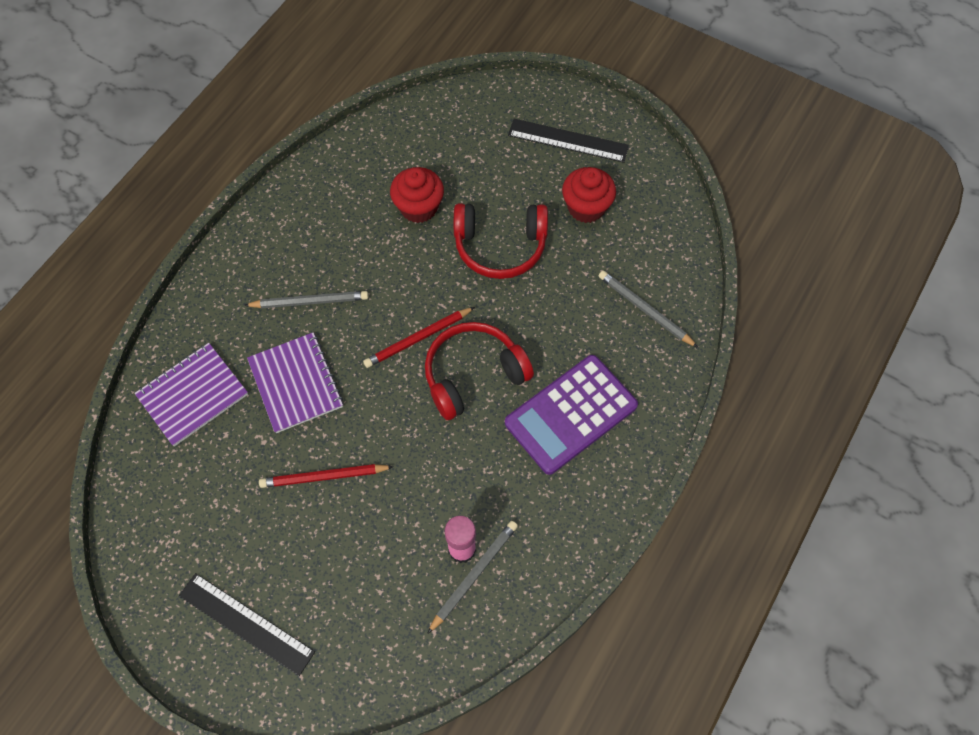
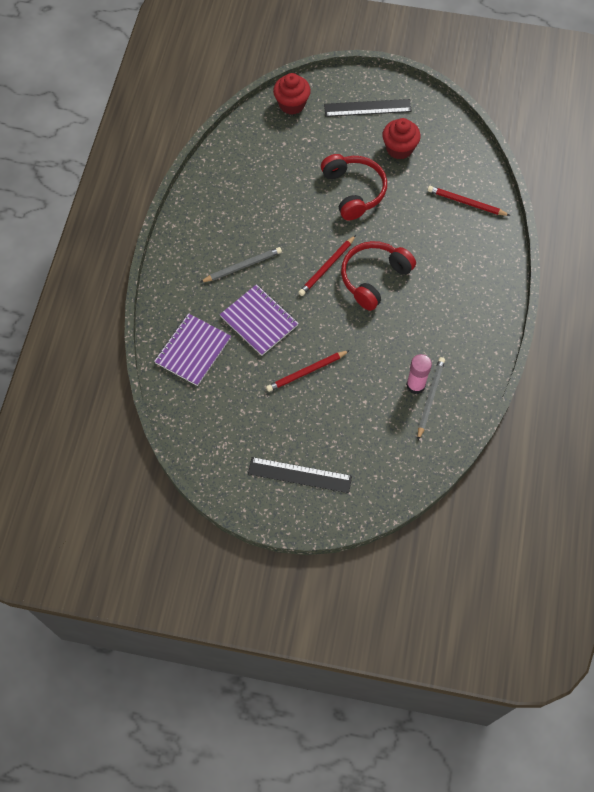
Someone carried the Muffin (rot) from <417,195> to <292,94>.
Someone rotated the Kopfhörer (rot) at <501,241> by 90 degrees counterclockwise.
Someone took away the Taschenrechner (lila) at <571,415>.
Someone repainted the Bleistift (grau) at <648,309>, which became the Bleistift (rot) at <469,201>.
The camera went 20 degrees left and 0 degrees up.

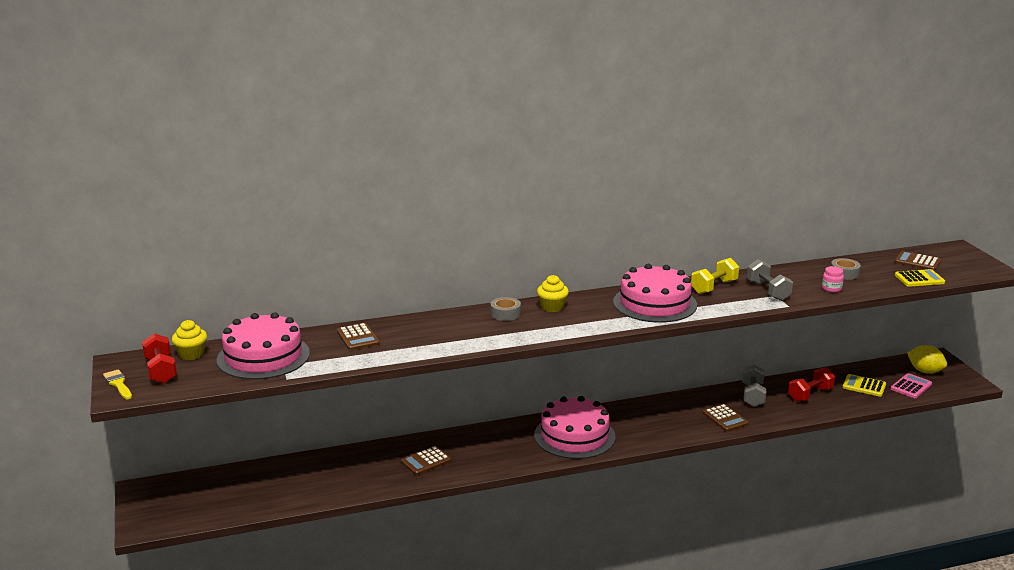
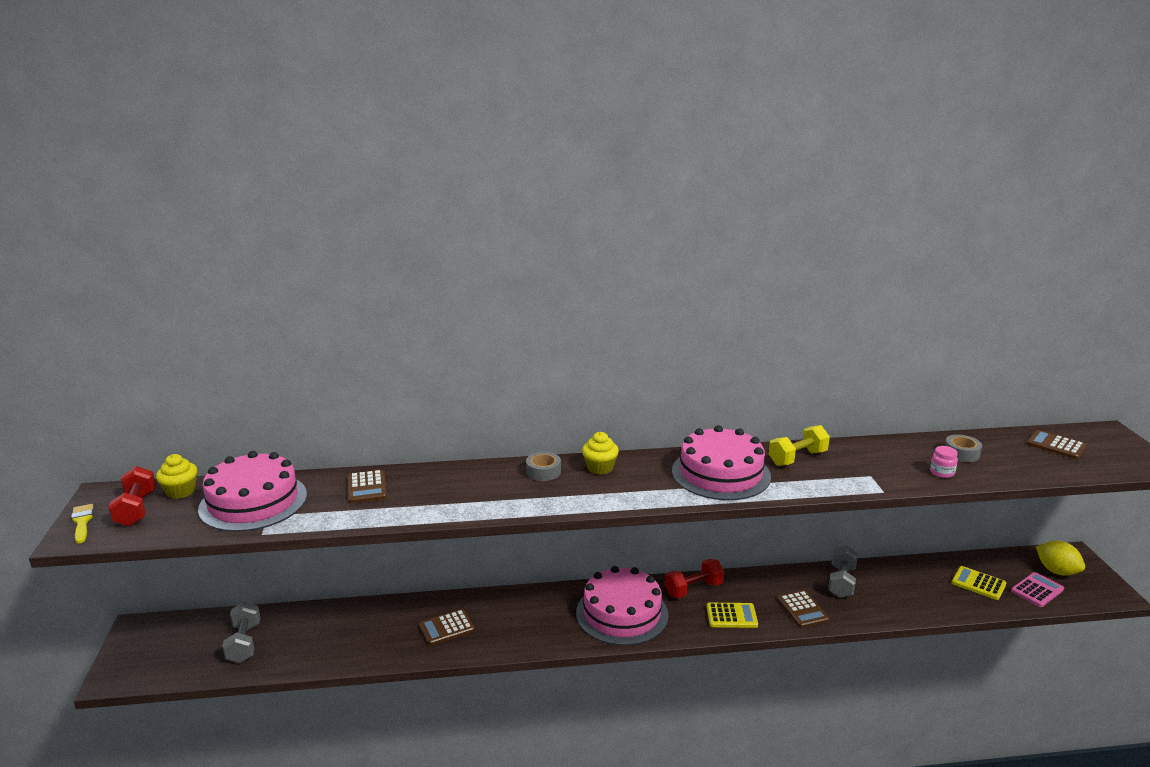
Someone carried the Hantel (grau) from <770,280> to <241,632>.
Someone carried the Hantel (rot) from <811,384> to <694,578>.
Someone carried the Taschenrechner (gelb) from <920,278> to <732,615>.
The camera went 10 degrees right and 0 degrees up.

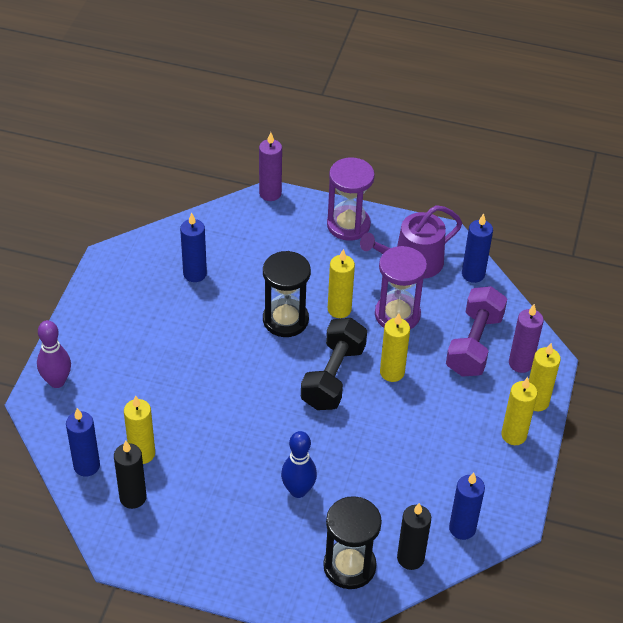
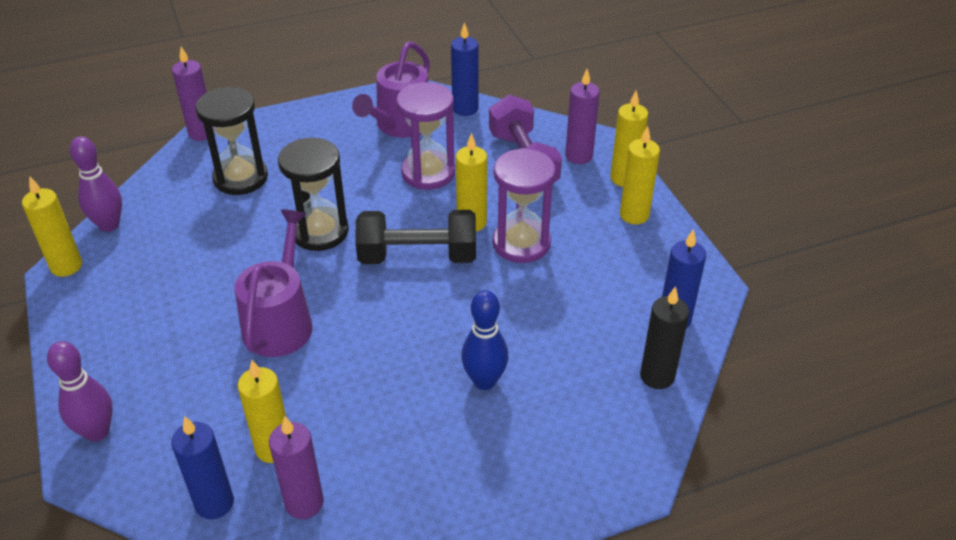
Someone repainted the Kerze (schwarz) at <130,475>, which became the Kerze (lila) at <296,467>.
Someone took away the Kerze (blau) at <193,247>.
Someone rotated the Hantel (schwarz) at <334,364> by 75 degrees counterclockwise.
Someone carried the Sanduhr (schwarz) from <352,542> to <232,141>.
Someone carried the Sanduhr (lila) from <351,199> to <524,205>.
Someone carried the Kerze (gelb) from <341,283> to <52,226>.
Someone put down the Bowlingkegel (lila) at <96,184>.
Someone put down the Gießkanne (lila) at <274,283>.
The camera went 35 degrees left and 5 degrees down.

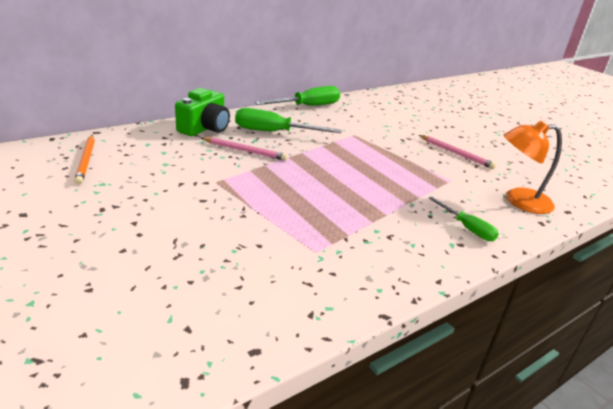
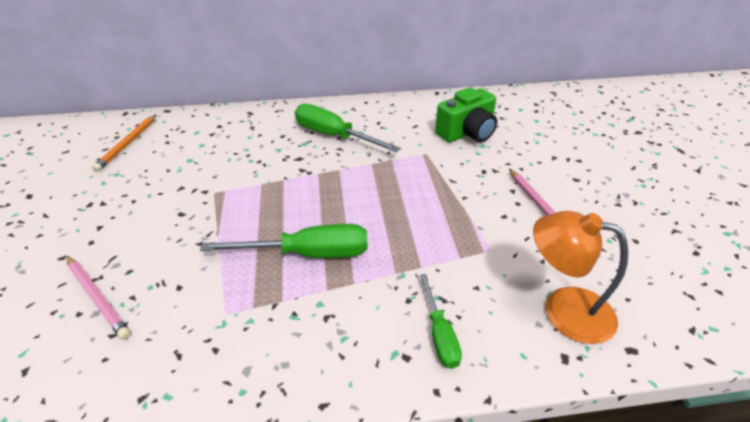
Someone carried the Kamera (grün) from <202,112> to <466,114>.
Someone carried the Bleistift (rosa) from <244,149> to <98,298>.
Someone carried the Schraubenzieher (grün) from <297,96> to <284,241>.
The camera went 30 degrees right and 10 degrees up.

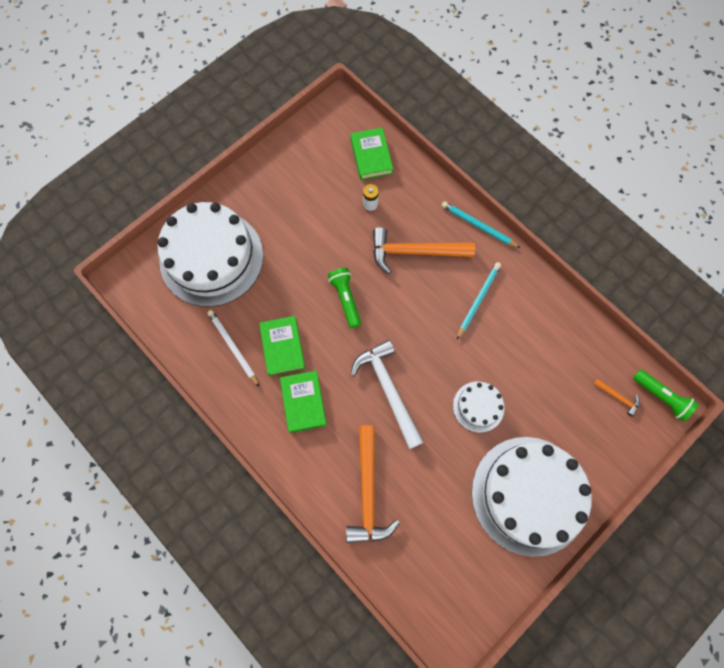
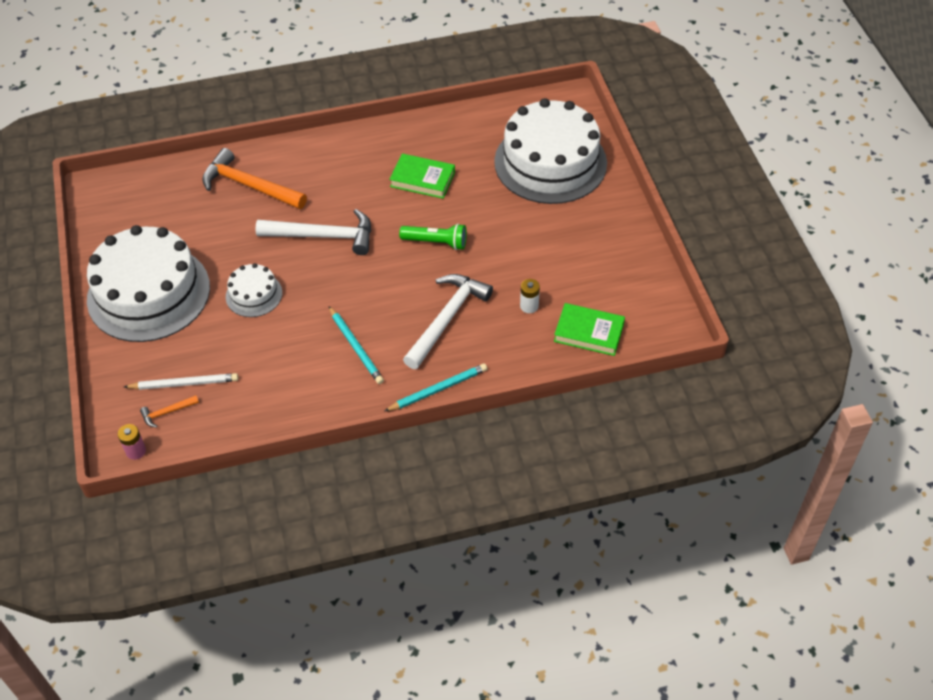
Someone carried the Bleistift (weiß) from <233,348> to <181,381>.
Someone took away the Buch (grün) at <303,402>.
Someone repainted the Hammer (orange) at <424,250>, which became the Hammer (weiß) at <448,321>.
Someone swapped the Taschenlampe (grün) at <666,395> for the Batterie (rosa) at <132,442>.
The camera went 120 degrees right and 20 degrees down.

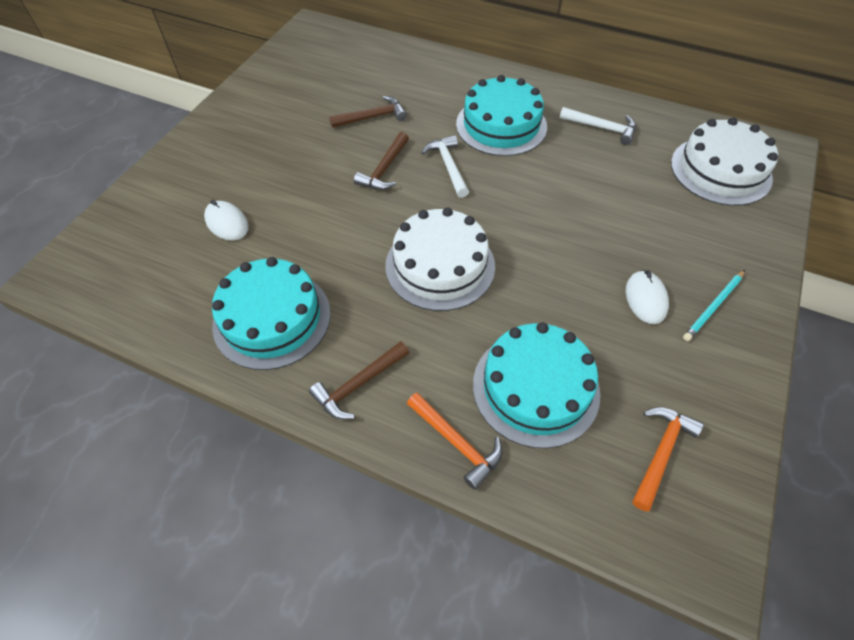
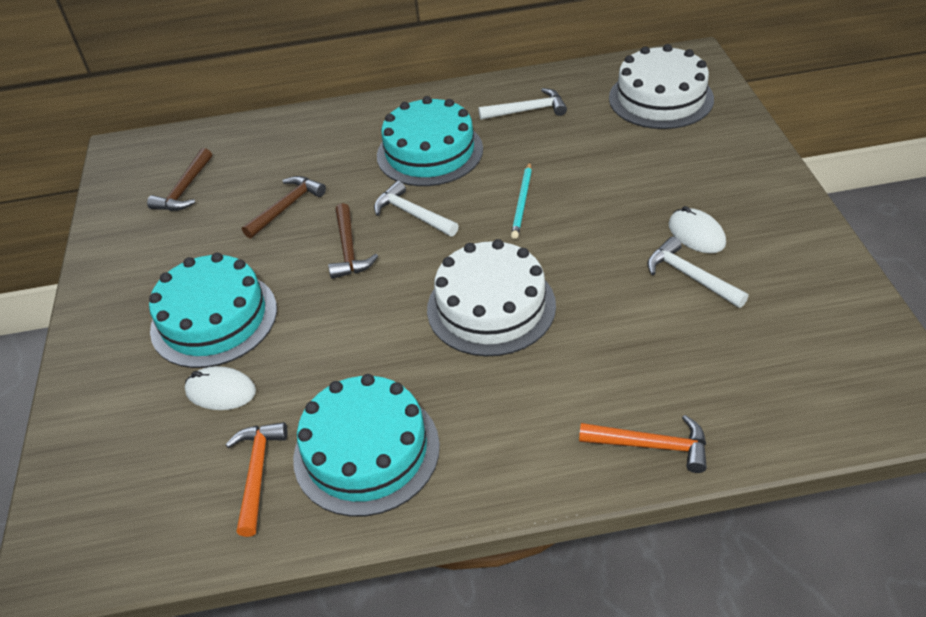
Someone carried the Hammer (braun) from <359,380> to <179,179>.
Someone carried the Kuchen (türkis) from <536,385> to <213,310>.
Someone carried the Hammer (orange) from <668,459> to <257,479>.
Someone carried the Bleistift (türkis) from <714,305> to <521,200>.
Someone put down the Hammer (weiß) at <698,272>.
The camera went 30 degrees left and 10 degrees down.

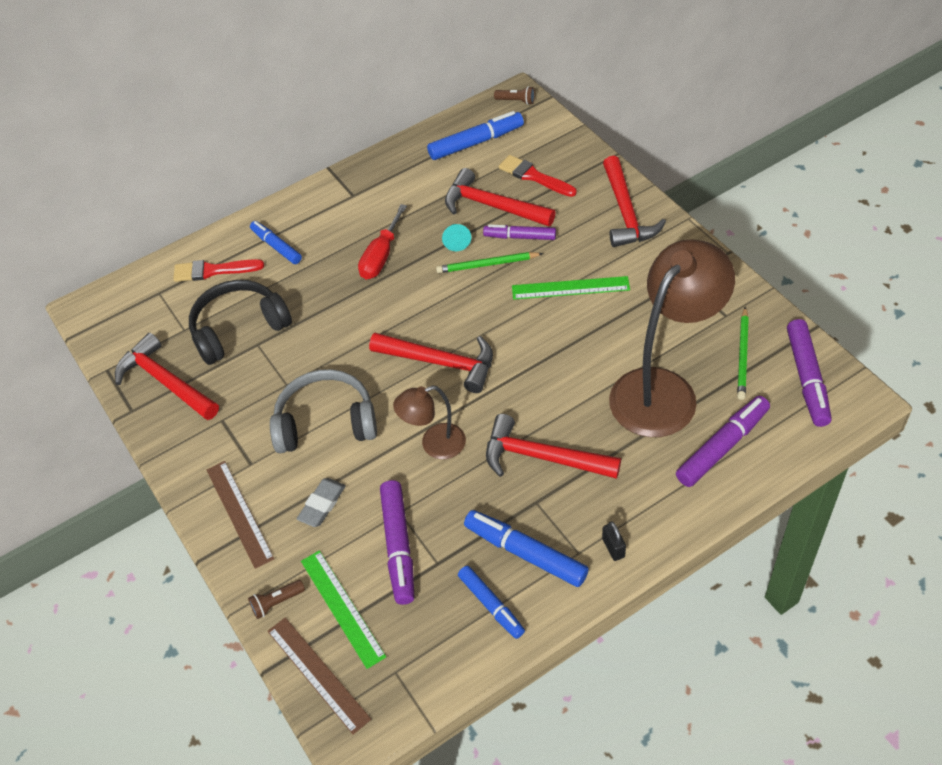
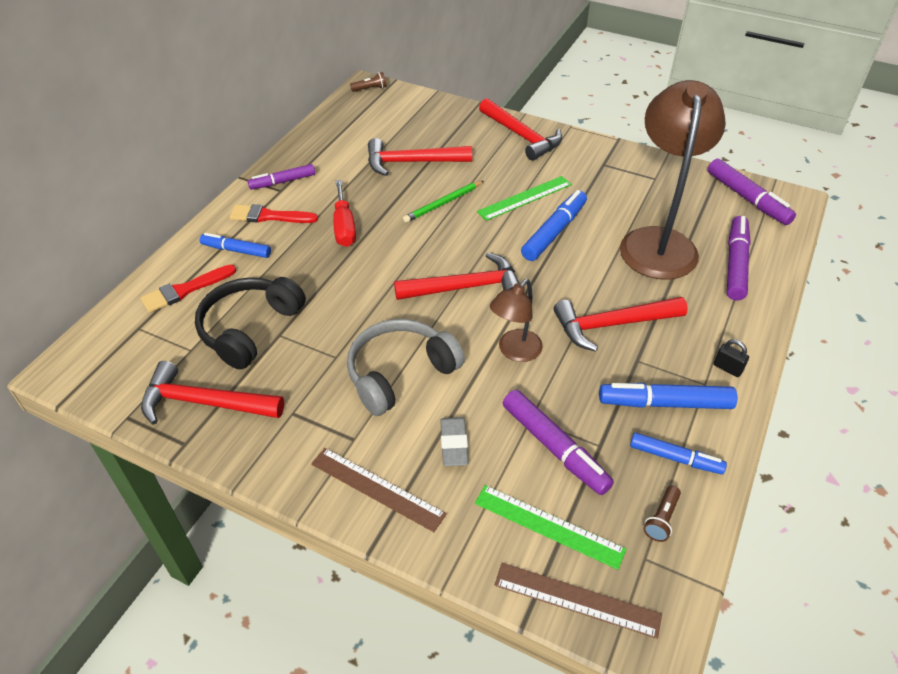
Someone carried the Taschenlampe (braun) from <276,599> to <662,514>.
Someone carried the Filzstift (blau) from <475,135> to <554,225>.
Someone took away the Kegel (türkis) at <456,237>.
Someone carried the Filzstift (lila) from <519,232> to <281,176>.
Someone carried the Pinsel (rot) from <538,176> to <274,213>.
Someone took away the Bleistift (grün) at <743,353>.
The camera went 35 degrees left and 5 degrees down.

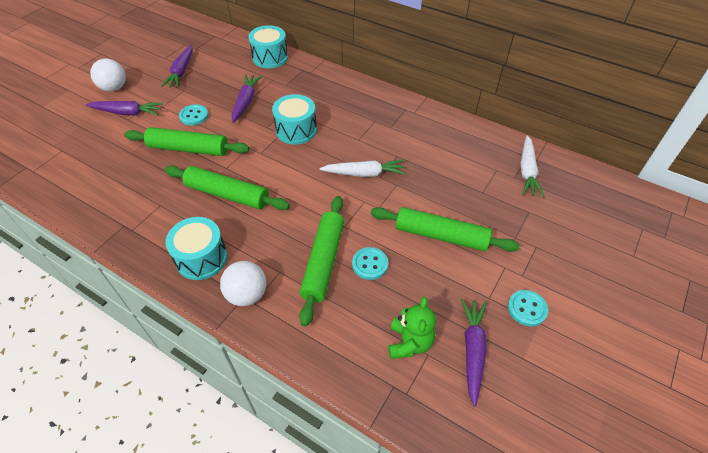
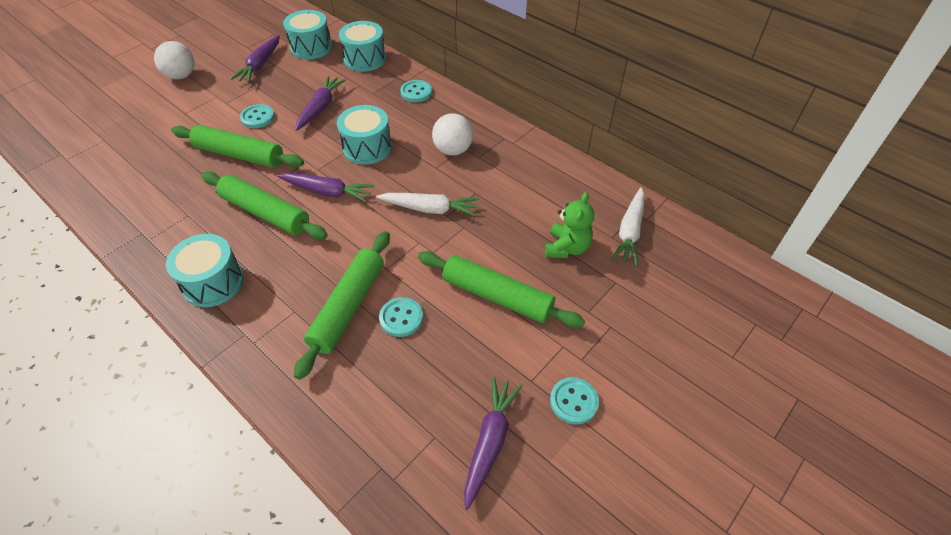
Someone carried the Karotte (lila) from <124,108> to <326,187>.
Someone carried the Ball (weiß) from <243,283> to <452,134>.
Someone carried the Teddybär (grün) from <412,328> to <569,225>.
Someone put down the Trommel (türkis) at <307,34>.
Someone put down the Knopf (türkis) at <416,91>.
The camera went 10 degrees right and 0 degrees up.

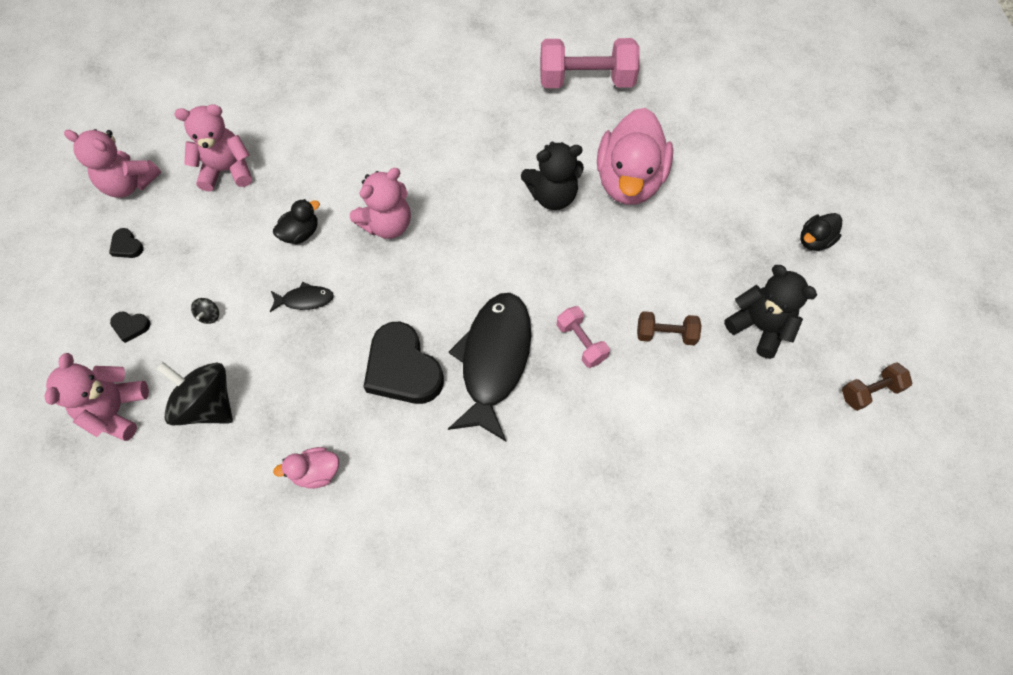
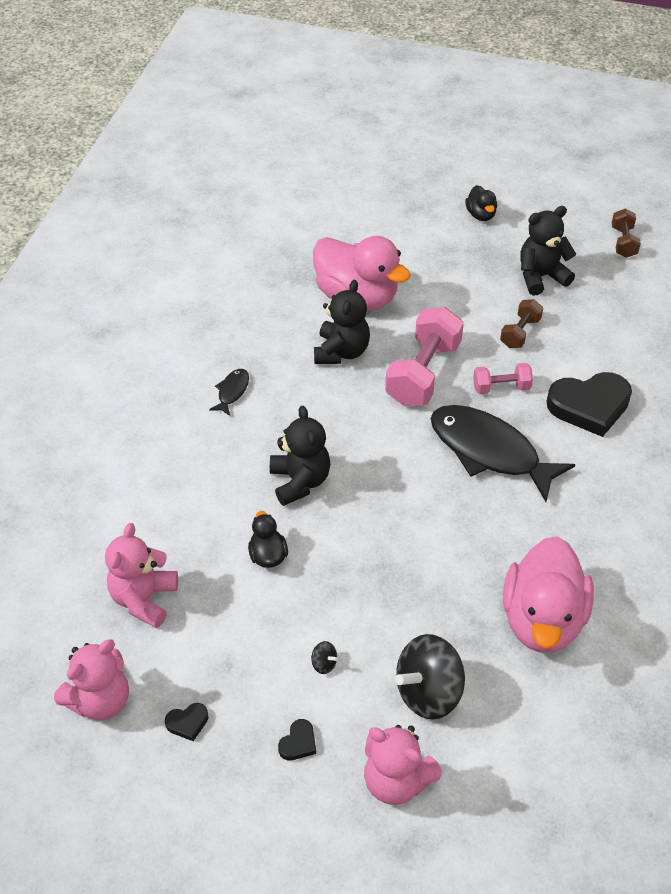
Someone carried the Fisch (schwarz) from <302,297> to <229,392>.
Someone scaled the Ente (rosa) at <306,468> by 2.18.
Someone repainted the Teddybär (rosa) at <380,203>, which became the Teddybär (schwarz) at <300,456>.
Someone carried the Herz (schwarz) from <403,363> to <589,404>.
Someone carried the Hantel (rosa) from <590,63> to <424,356>.
The camera went 65 degrees left and 15 degrees down.

